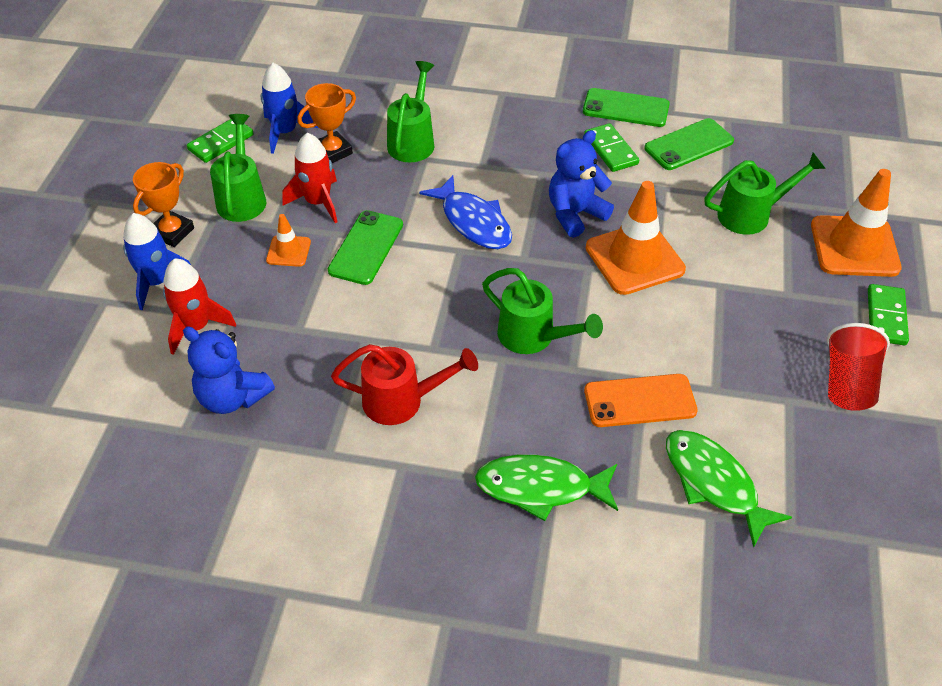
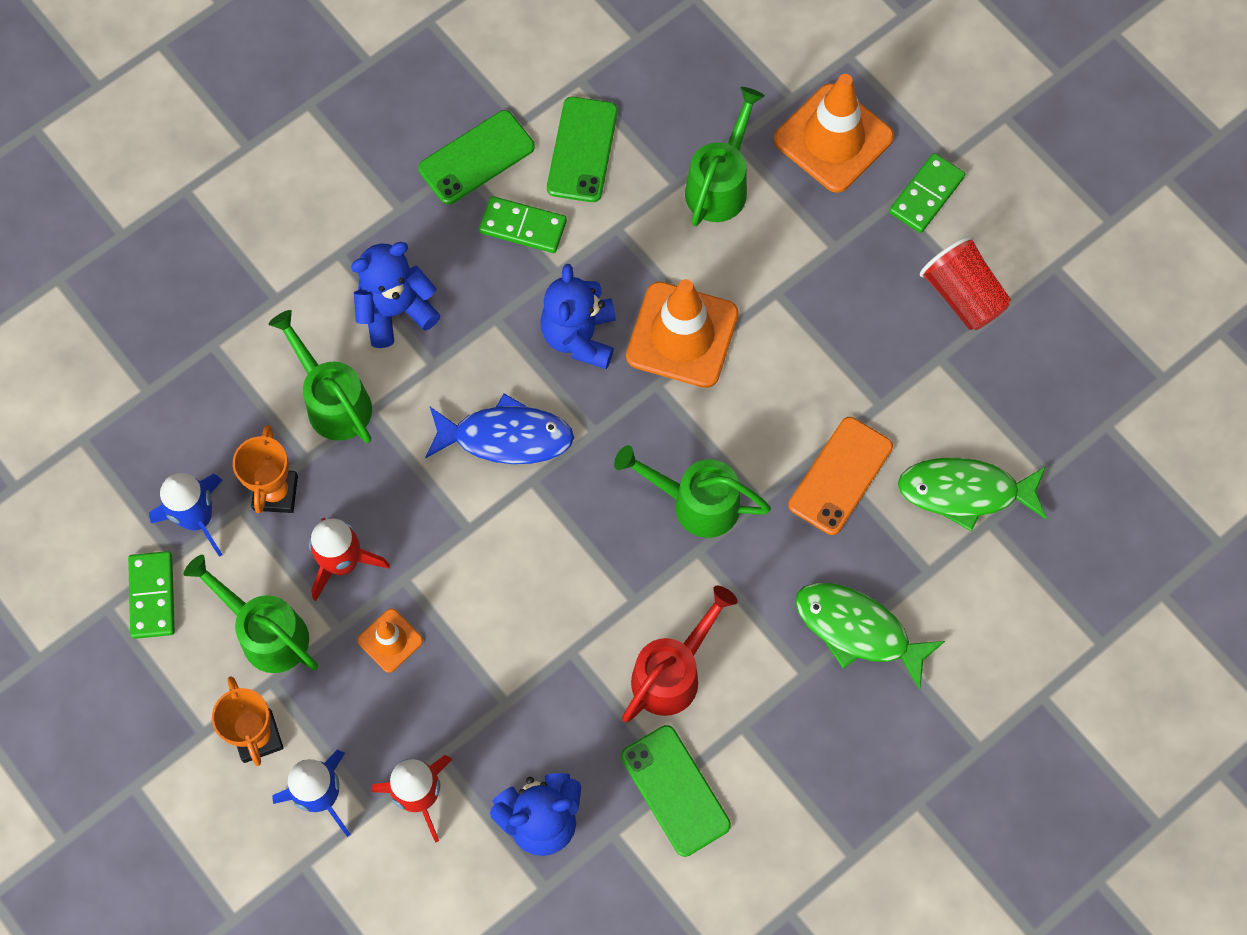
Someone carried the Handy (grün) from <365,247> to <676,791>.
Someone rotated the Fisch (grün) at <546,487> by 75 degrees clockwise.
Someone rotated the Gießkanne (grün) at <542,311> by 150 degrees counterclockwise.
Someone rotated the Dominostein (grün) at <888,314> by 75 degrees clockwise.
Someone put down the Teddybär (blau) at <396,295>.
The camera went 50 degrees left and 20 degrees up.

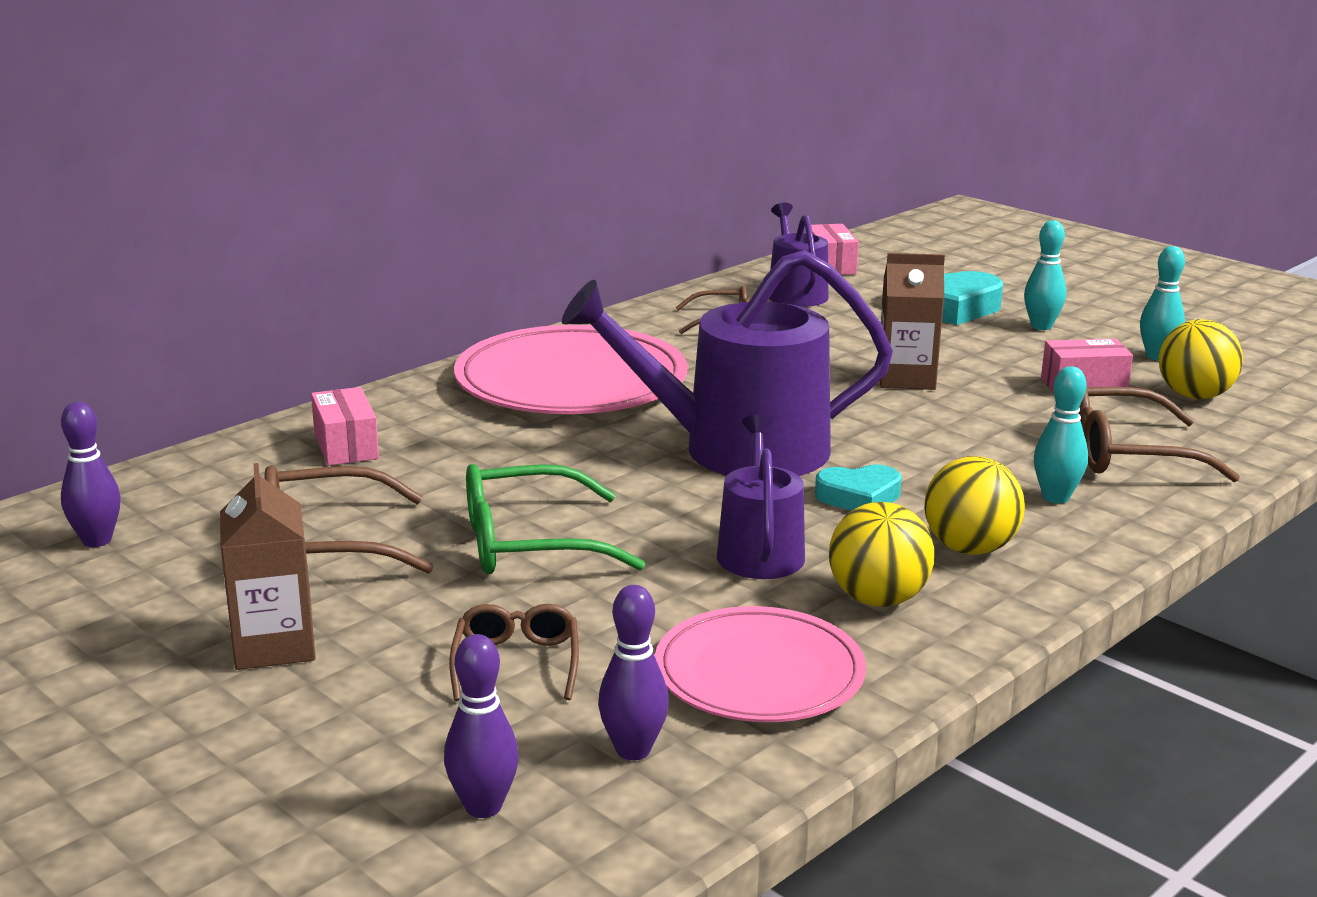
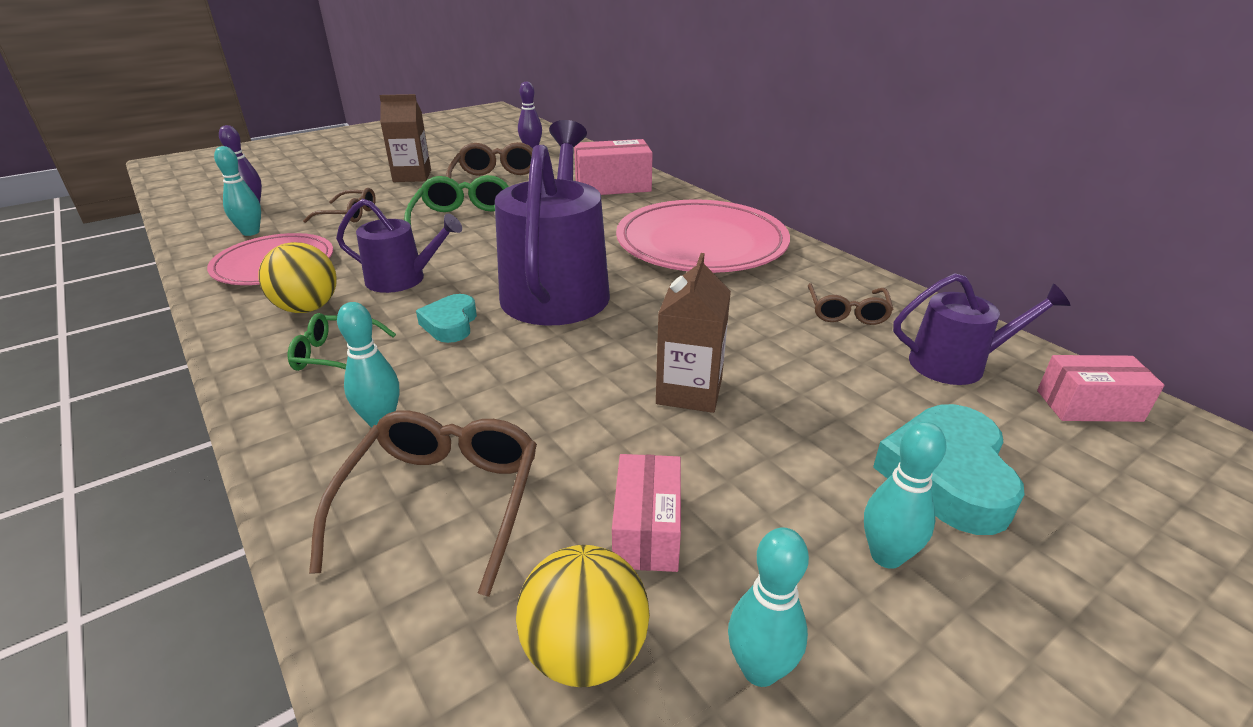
Someone scaled the Schachtel (rosa) at <345,426> by 1.54.
Someone repainted the Bowlingkegel (lila) at <633,672>, which became the Bowlingkegel (türkis) at <237,191>.
Someone swapped the Ball (gelb) at <974,505> for the Brille (grün) at <342,342>.
The camera went 100 degrees right and 10 degrees up.

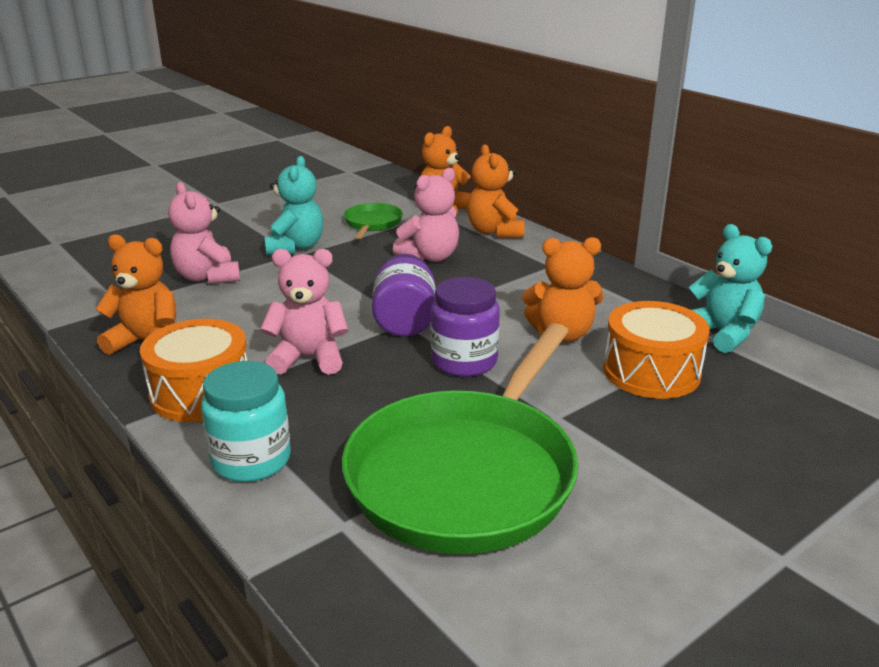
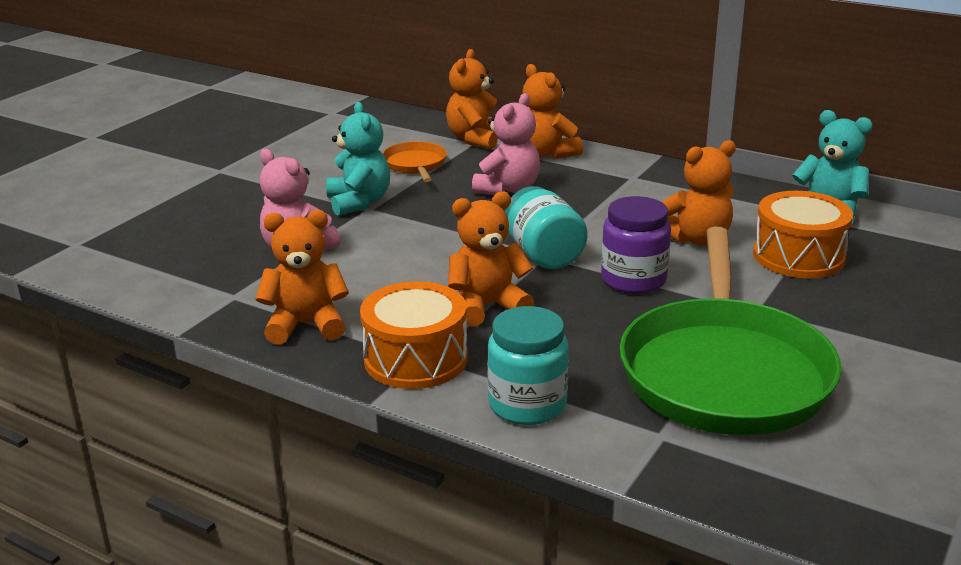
Someone repainted the Teddybär (rosa) at <304,312>, which became the Teddybär (orange) at <491,259>.
Someone repainted the Pfanne (grün) at <373,221>, which became the Pfanne (orange) at <414,161>.
Someone repainted the Einmachglas (lila) at <404,295>, which became the Einmachglas (türkis) at <546,227>.
The camera went 20 degrees left and 0 degrees up.

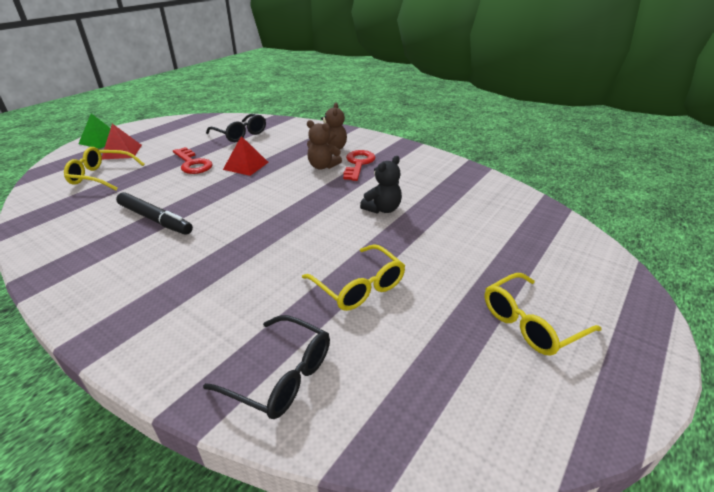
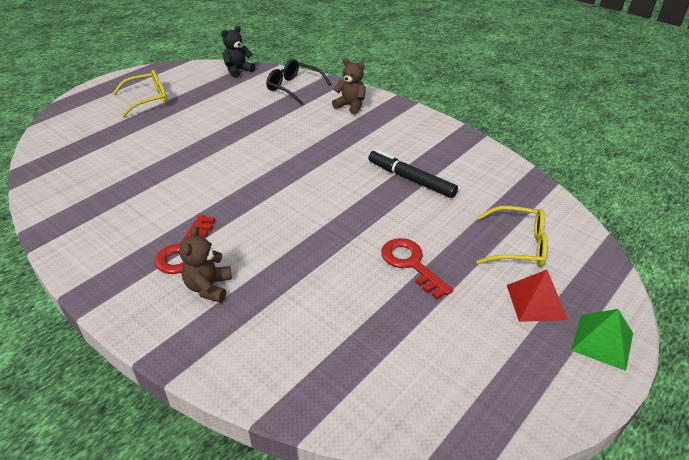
Someone took away the Brille (schwarz) at <236,128>.
Someone took away the Pyramide (rot) at <246,156>.
Someone took away the Brille (gelb) at <353,277>.
Someone carried the Teddybär (braun) from <324,145> to <349,86>.
Someone carried the Teddybär (schwarz) from <381,185> to <238,52>.
The camera went 175 degrees left and 5 degrees up.

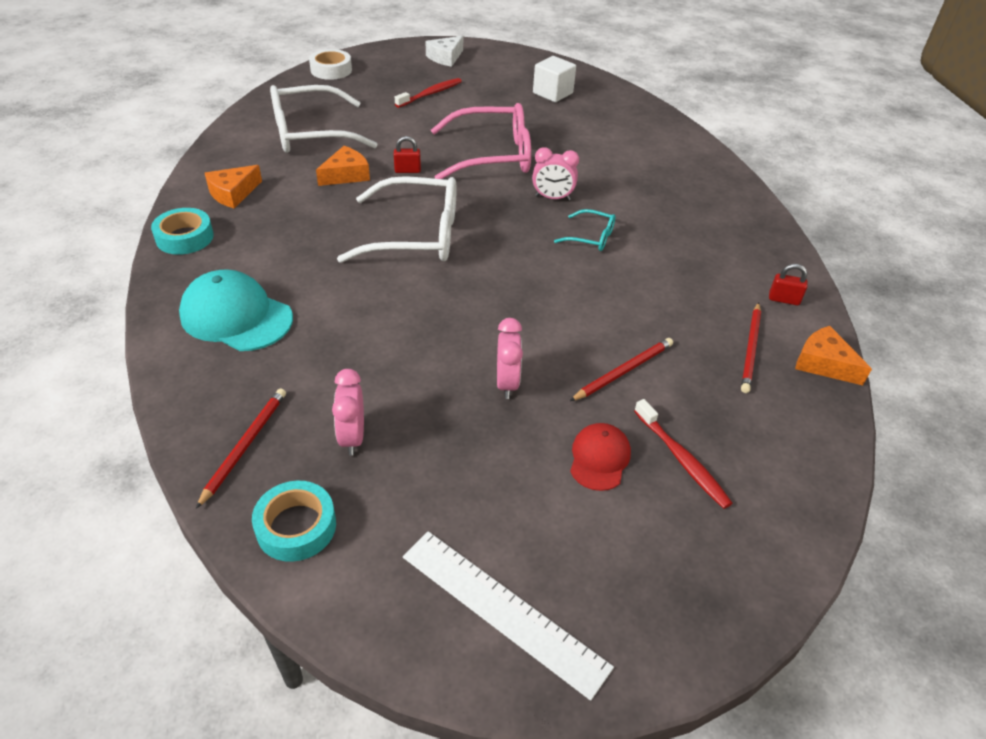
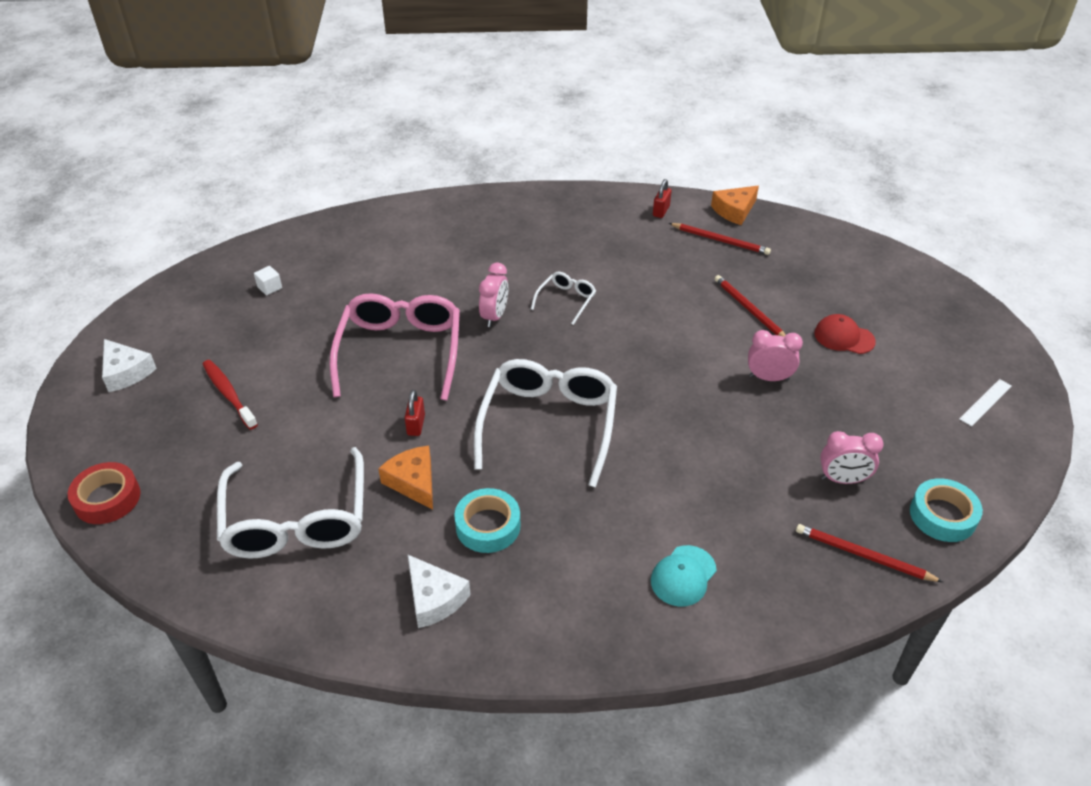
Someone carried the Klebeband (türkis) from <182,231> to <487,520>.
Someone scaled the Kappe (türkis) at <236,310> by 0.58.
Someone repainted the Käse (orange) at <233,187>, which became the Käse (weiß) at <439,591>.
Someone repainted the Klebeband (weiß) at <330,64>, which became the Klebeband (rot) at <104,493>.
Someone scaled the Lineal (weiß) at <508,616> by 0.50.
Someone scaled the Kubus (weiß) at <554,79> by 0.51.
Someone repainted the Brille (türkis) at <584,230>, which became the Brille (weiß) at <563,298>.
Someone took away the Zahnbürste (rot) at <683,454>.
The camera went 80 degrees left and 0 degrees up.

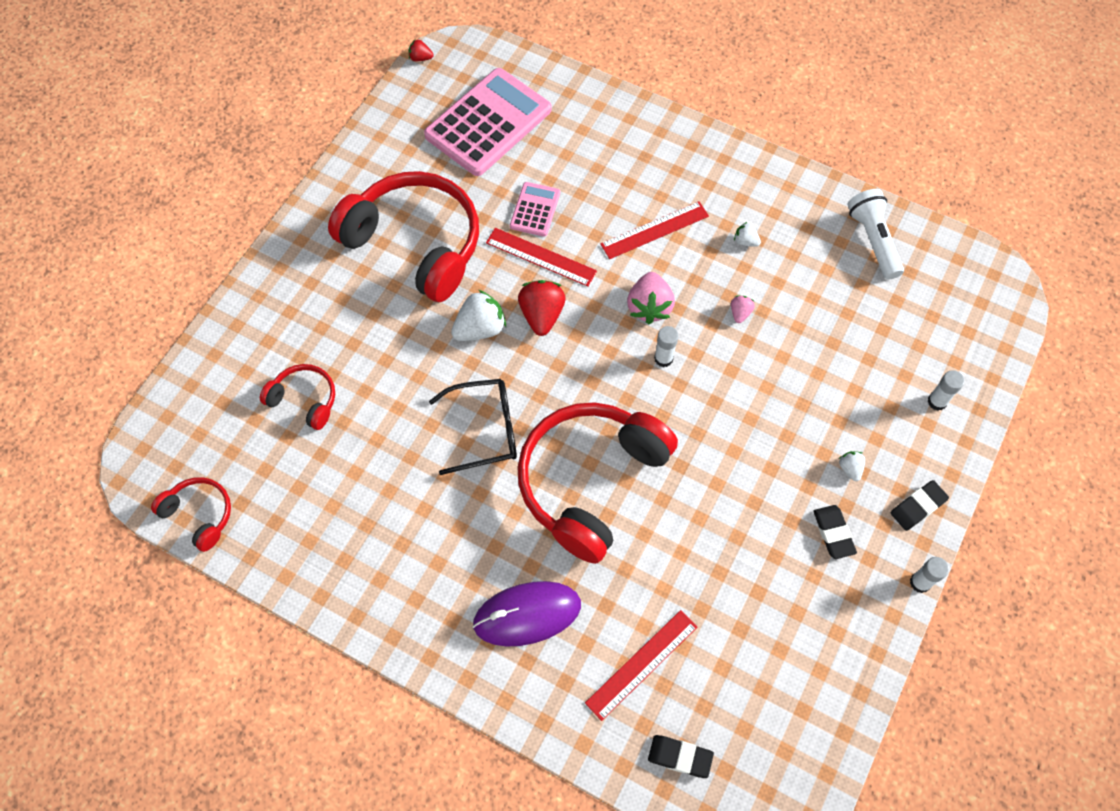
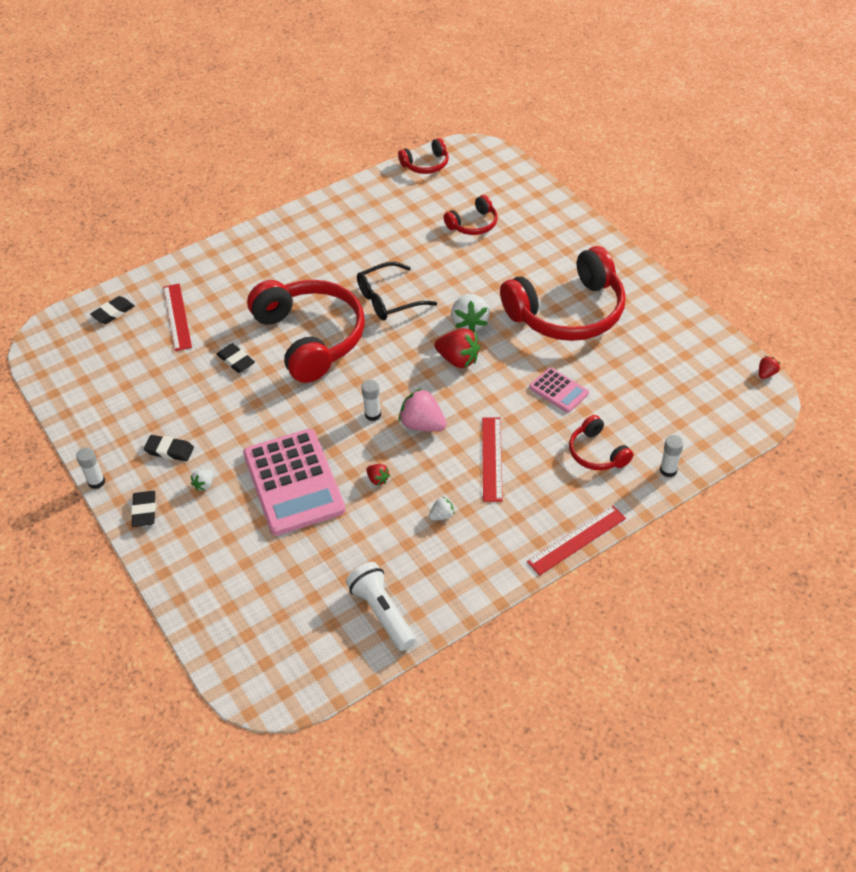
Someone carried the Taschenrechner (rosa) from <487,122> to <294,482>.
Someone rotated the Brille (schwarz) at <473,427> by 45 degrees clockwise.
Someone took away the Computermaus (lila) at <527,614>.
Someone carried the Lineal (rot) from <541,257> to <576,540>.
Someone repainted the Erdbeere (rosa) at <743,309>, which became the Erdbeere (rot) at <378,475>.
Someone rotated the Erdbeere (weiß) at <852,466> by 105 degrees clockwise.
Someone rotated the Taschenlampe (weiß) at <876,234> by 135 degrees counterclockwise.
Someone carried the Klebestift (weiß) from <946,390> to <672,456>.
Someone put down the Radiergummi (schwarz) at <235,358>.
Someone put down the Kopfhörer (rot) at <601,442>.
The camera went 120 degrees right and 15 degrees down.

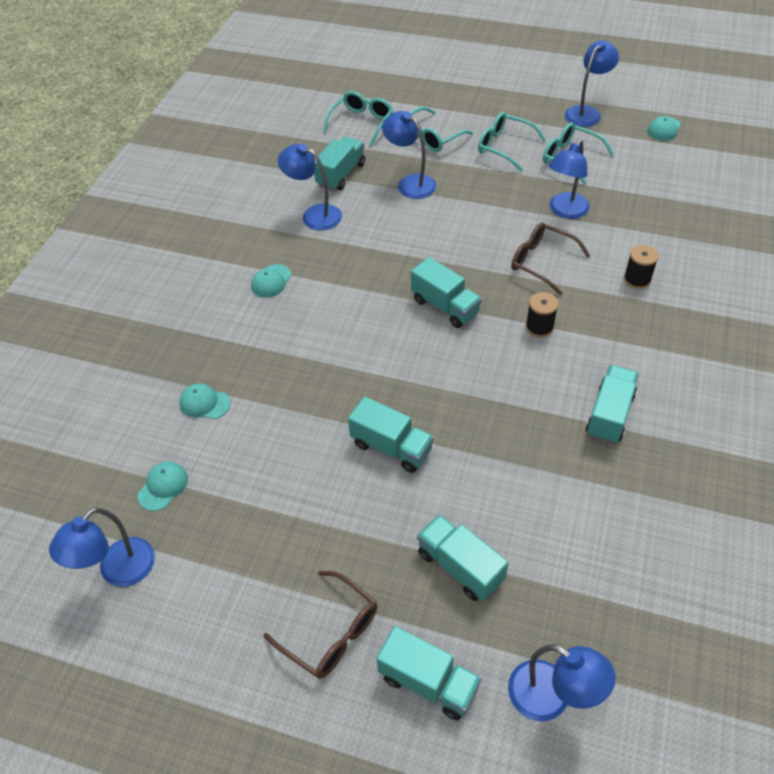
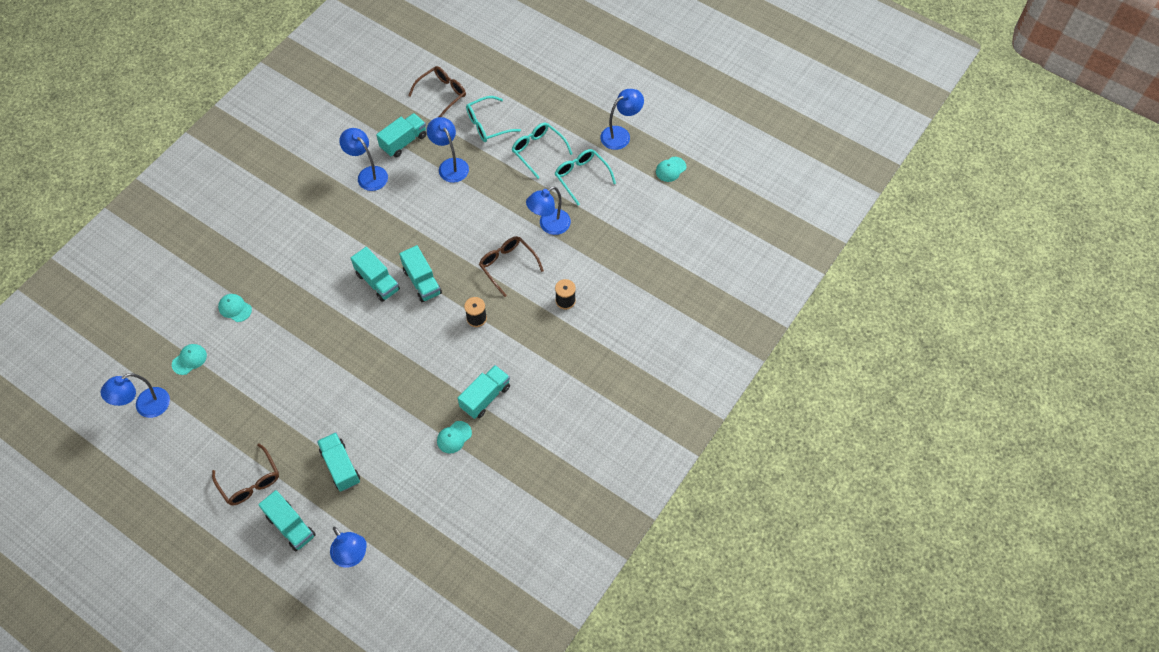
Someone carried the Kappe (türkis) from <271,281> to <454,437>.
Someone repainted the Brille (türkis) at <358,118>, which became the Brille (braun) at <437,91>.
Someone carried the Lastwagen (türkis) from <391,435> to <375,274>.
The camera went 15 degrees right and 10 degrees up.

